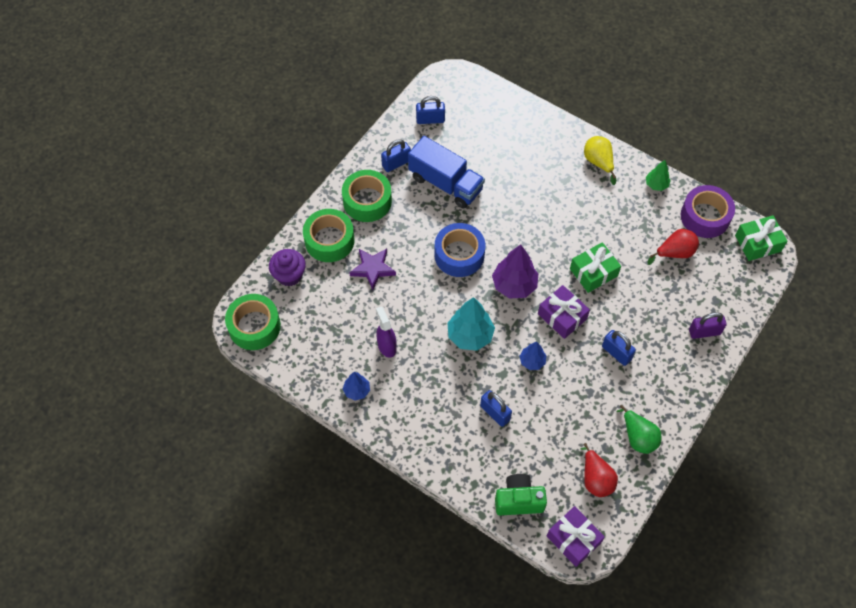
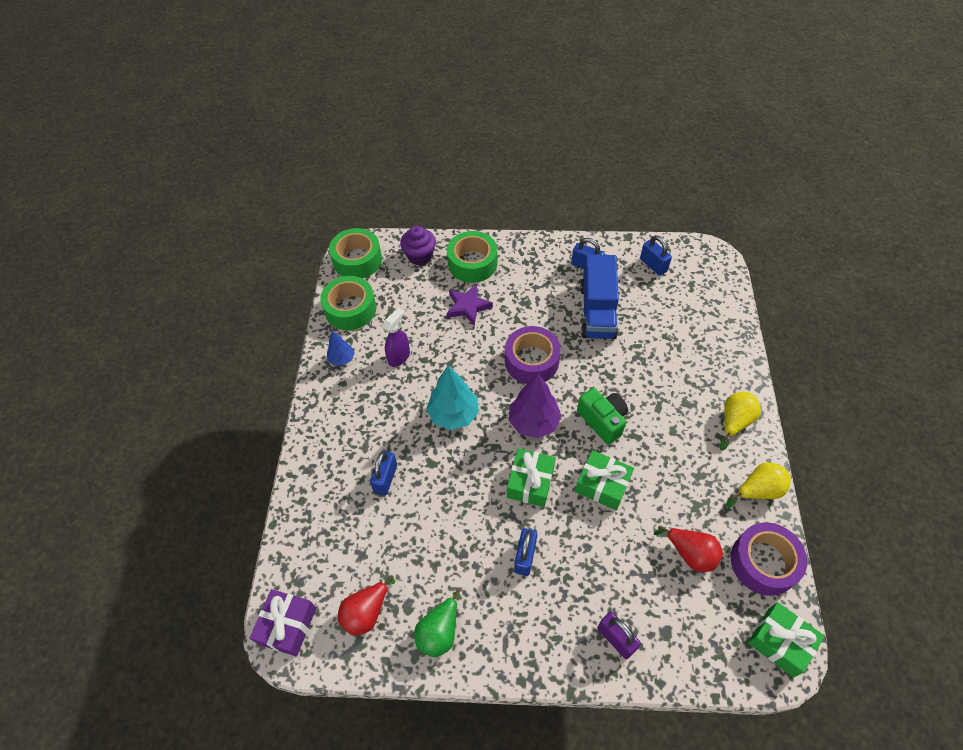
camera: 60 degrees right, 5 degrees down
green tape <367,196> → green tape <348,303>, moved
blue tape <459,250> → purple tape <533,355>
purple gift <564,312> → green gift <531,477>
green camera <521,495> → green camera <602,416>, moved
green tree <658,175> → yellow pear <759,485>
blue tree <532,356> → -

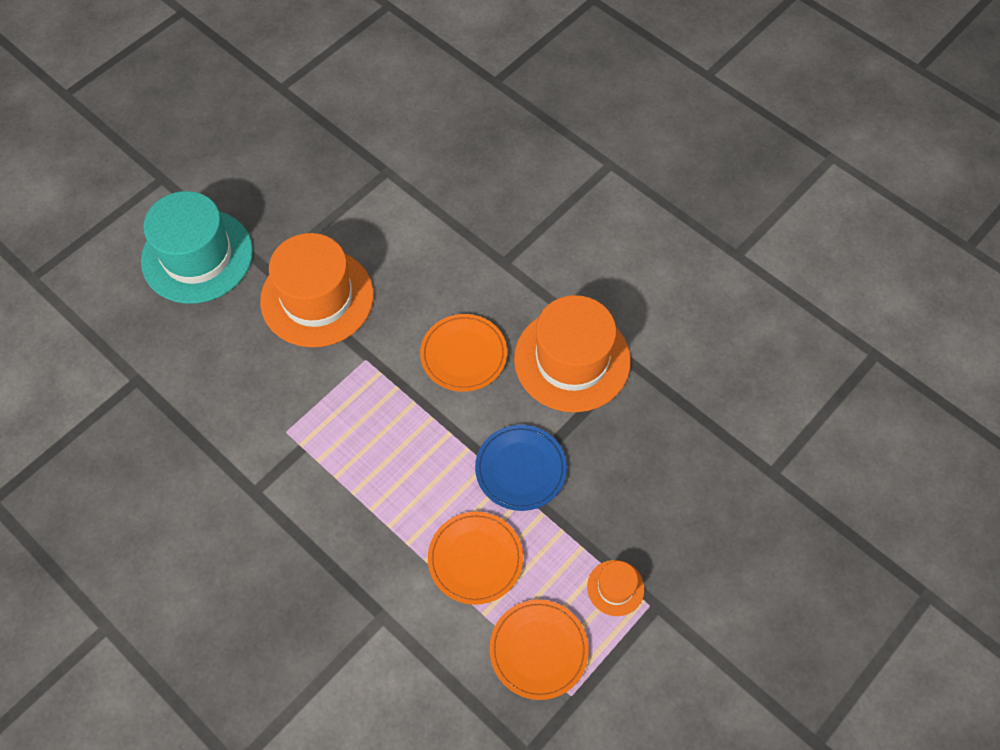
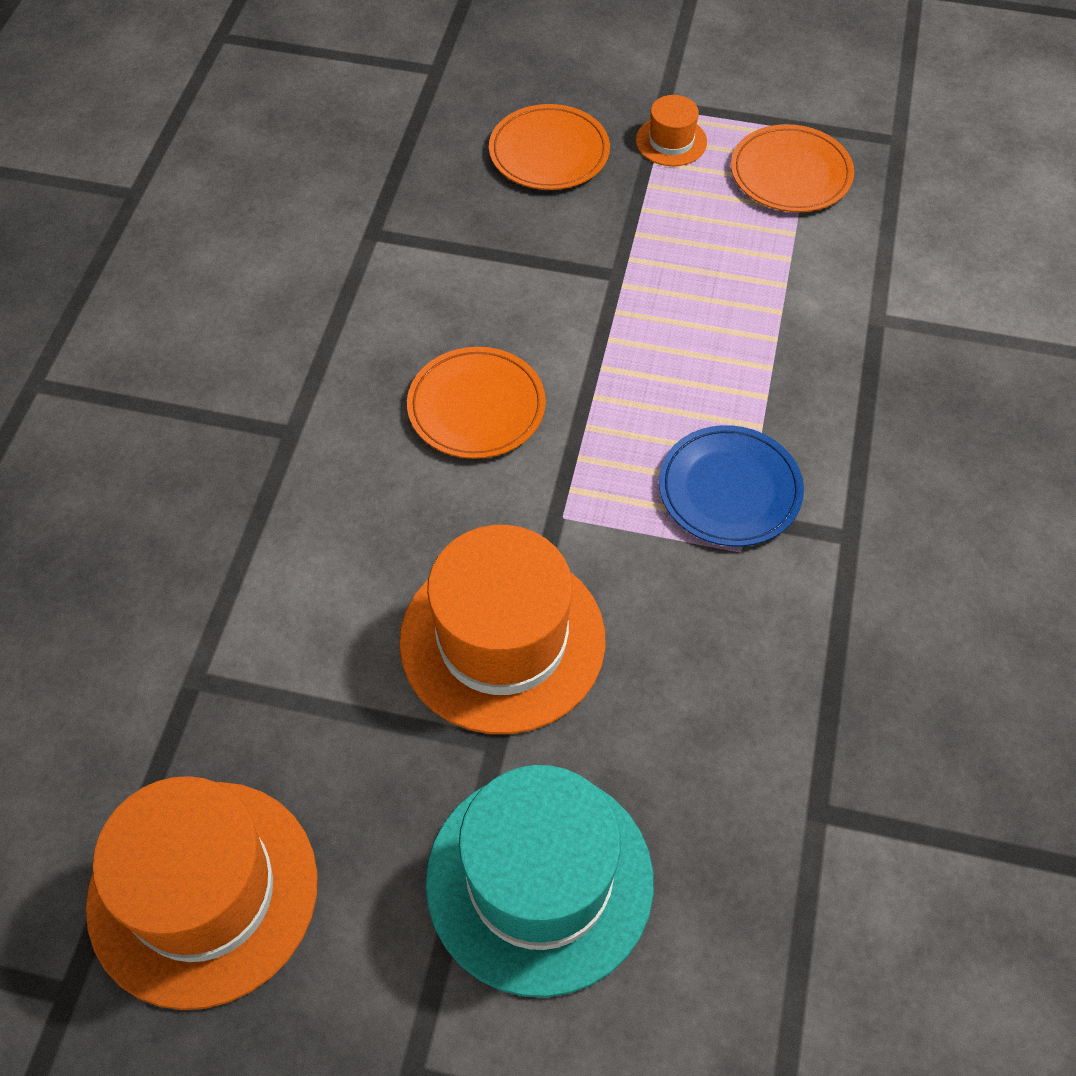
camera: 120 degrees left, 5 degrees down
orange hat <572,353> → orange hat <202,893>, moved
orange plate <475,558> → orange plate <549,147>, moved
blue plate <521,468> → blue plate <731,485>, moved

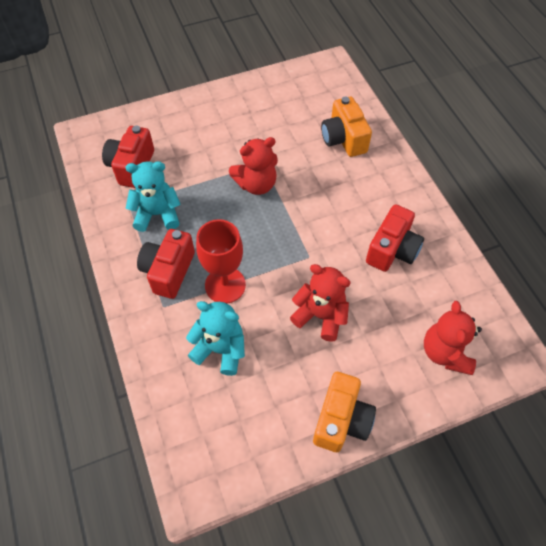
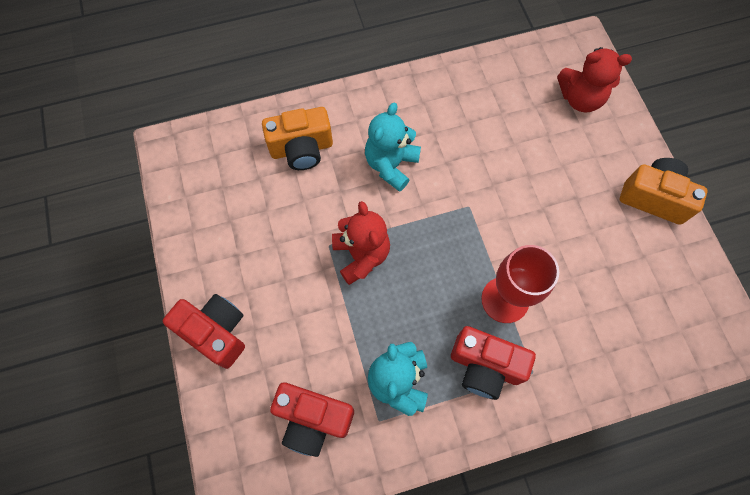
camera: 85 degrees left, 10 degrees up
red camera <395,238> → red camera <204,331>, moved
turquoise teddy bear <215,338> → turquoise teddy bear <393,147>, moved
red teddy bear <320,303> → -

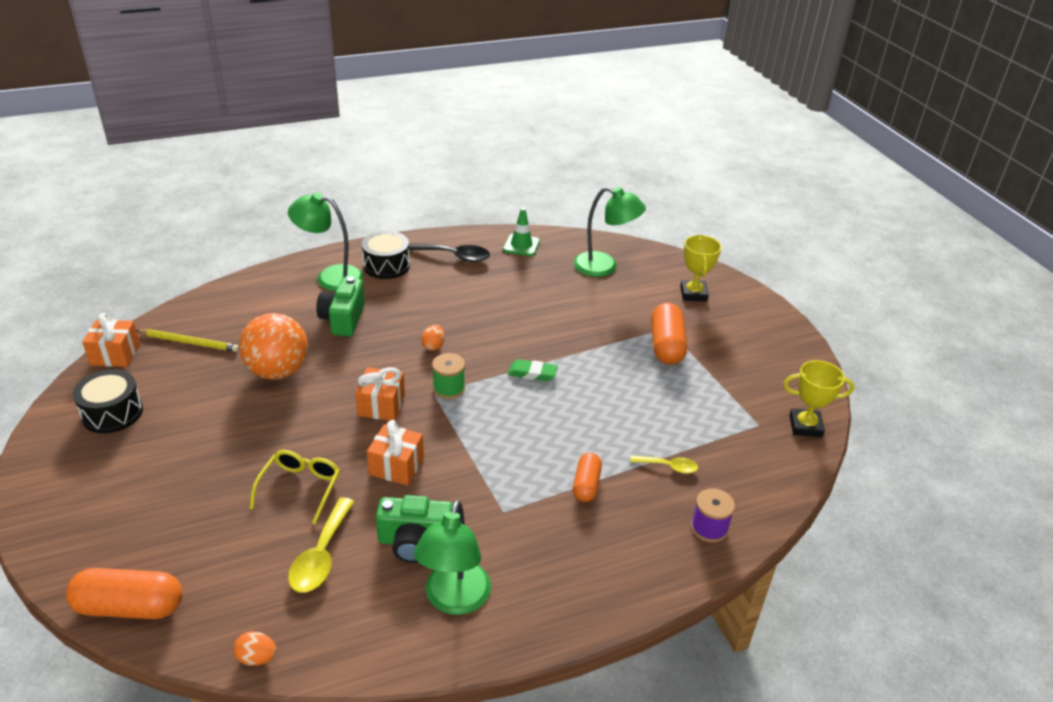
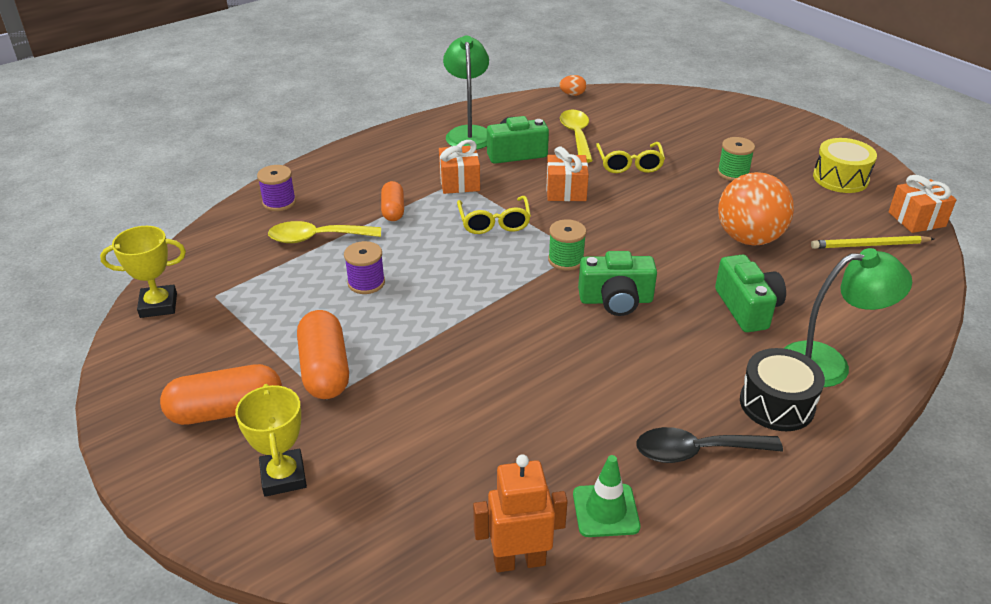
camera: 165 degrees right, 0 degrees up
orange capsule <124,593> → orange capsule <221,394>, moved
yellow spoon <664,464> → yellow spoon <324,232>, x1.66
- → purple spool <364,267>
orange gift <380,394> → orange gift <459,167>, moved
- → yellow glasses <494,215>
- → orange robot <520,513>
orange egg <433,338> → green camera <617,283>
- → green spool <736,159>
black drum <108,401> → yellow drum <845,165>
green eraser <533,370> → -
green lamp <610,232> → -

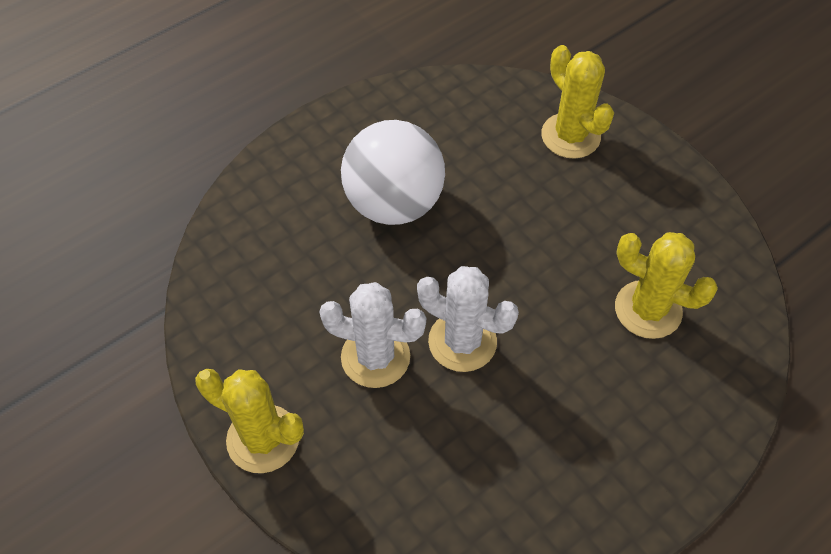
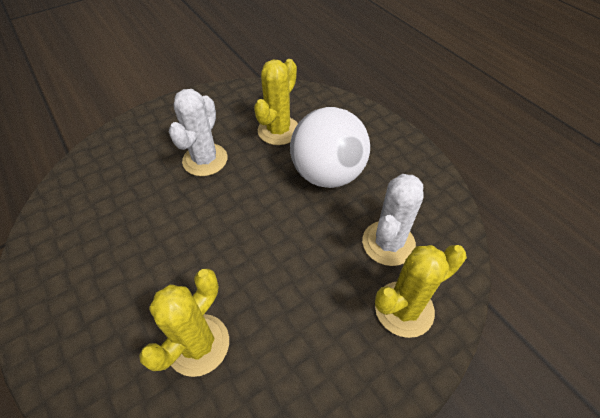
camera: 95 degrees right, 5 degrees down
yellow cactus <249,421> → yellow cactus <276,102>, moved
white cactus <468,319> → white cactus <393,220>, moved

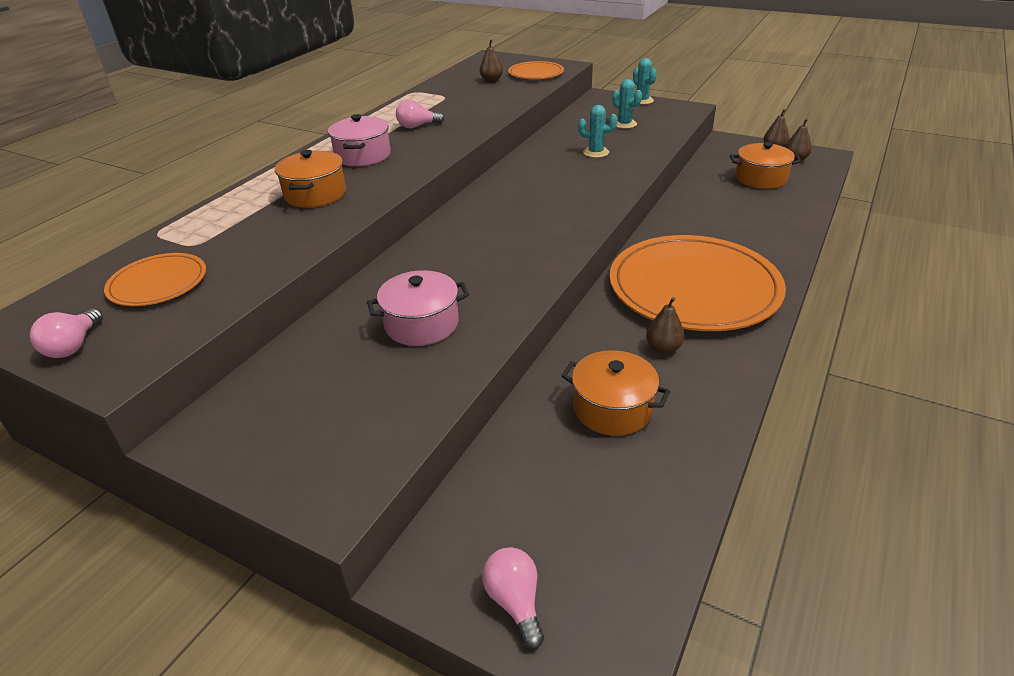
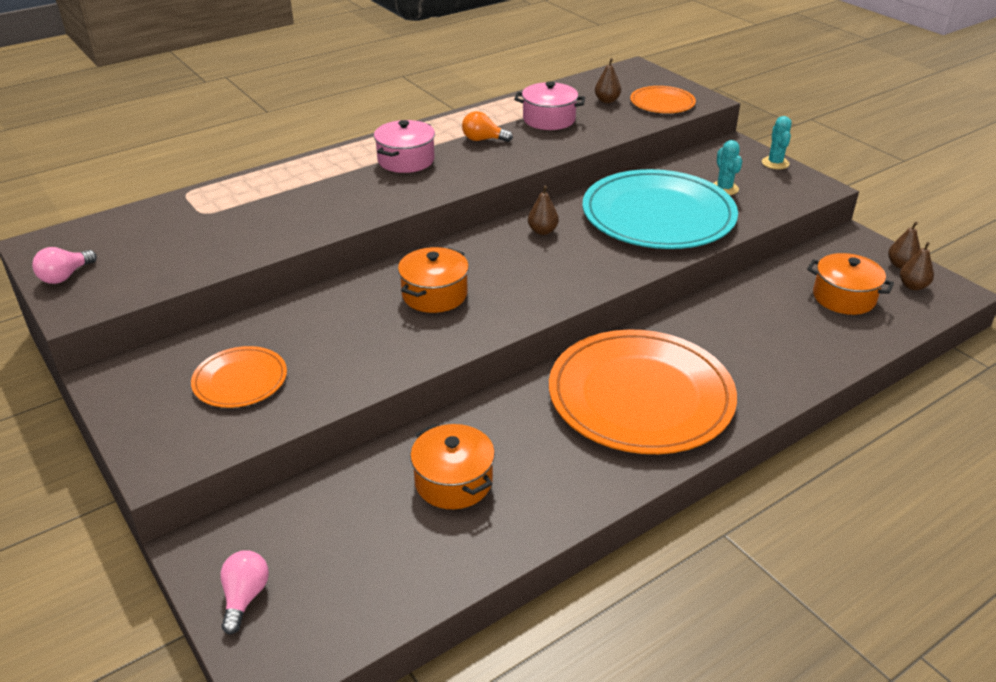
camera: 25 degrees right, 0 degrees up
orange plate <155,279> → orange plate <239,377>, moved
orange pot <310,179> → orange pot <433,280>, moved
pink light bulb <420,114> → orange light bulb <487,126>
pink pot <418,308> → pink pot <549,105>, moved
brown pear <665,325> → brown pear <543,210>, moved
turquoise cactus <597,131> → turquoise plate <660,209>

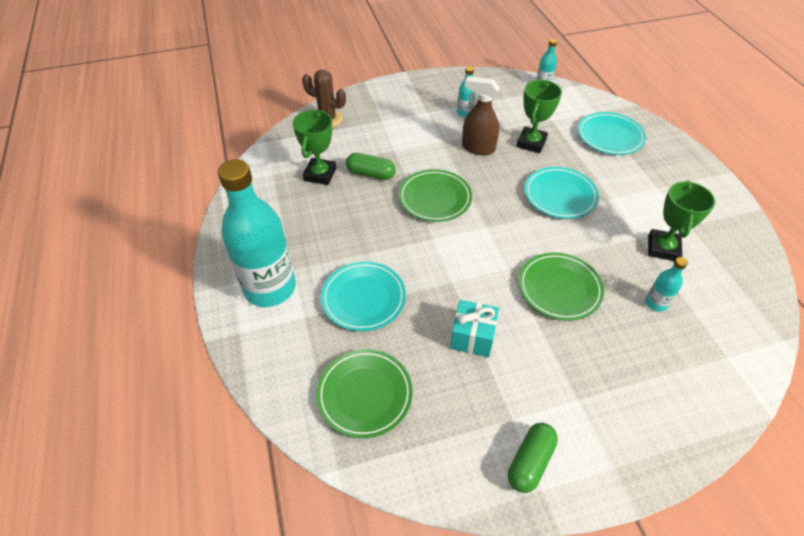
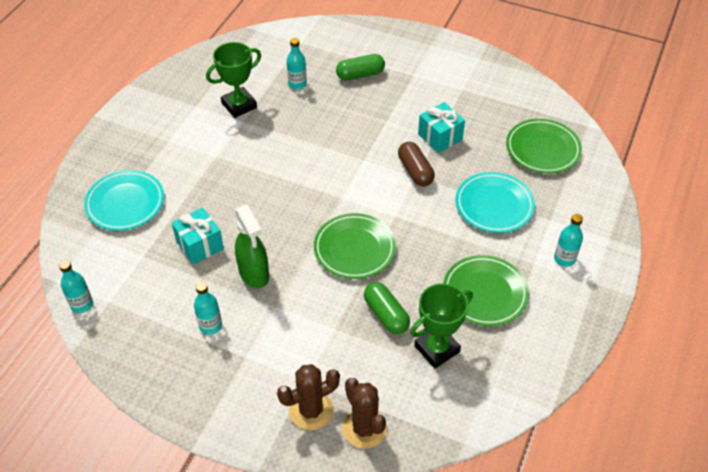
camera: 140 degrees left, 0 degrees up
green trophy <539,116> → turquoise gift <198,236>
brown spray bottle <481,115> → green spray bottle <252,246>
- → brown cactus <308,397>
green capsule <533,458> → green capsule <360,67>, moved
- → brown capsule <416,164>
green plate <561,286> → green plate <486,290>, moved
turquoise bottle <257,233> → turquoise bottle <568,240>, x0.42
turquoise plate <561,193> → -

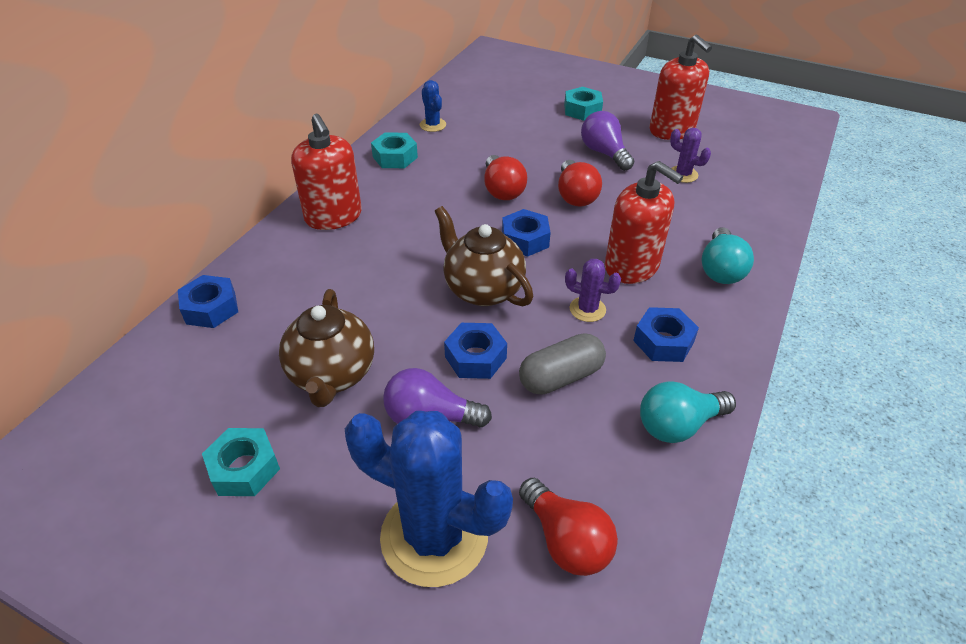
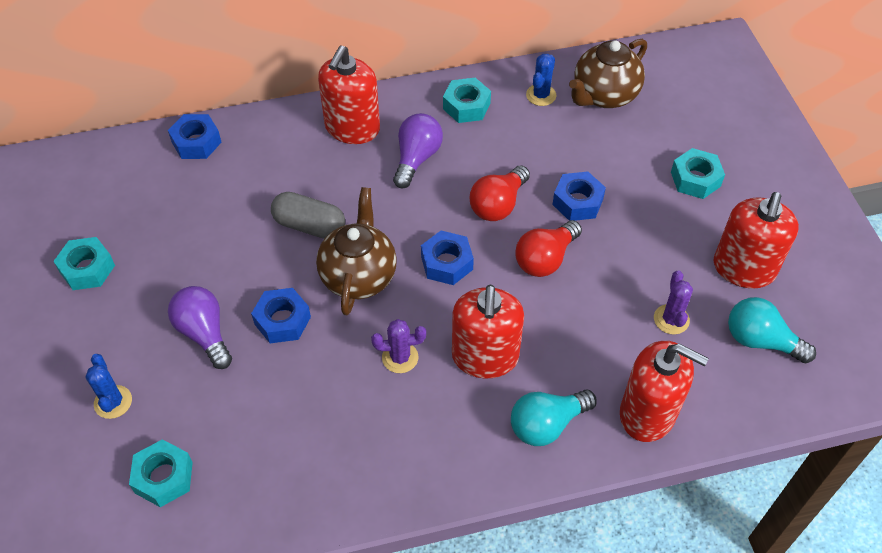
camera: 50 degrees right, 10 degrees up
blue cactus <429,499> → blue cactus <108,386>, x0.45
red light bulb <568,527> → turquoise nut <161,473>
grey capsule <562,364> → grey capsule <308,215>, moved
purple cactus <593,290> → purple cactus <398,346>, 75 degrees counterclockwise
purple light bulb <608,141> → purple light bulb <418,150>, moved
blue nut <666,334> → blue nut <579,196>, moved
brown teapot <326,348> → brown teapot <608,73>, moved
- → red soap dispenser <664,391>
turquoise light bulb <688,412> → turquoise light bulb <772,330>, moved

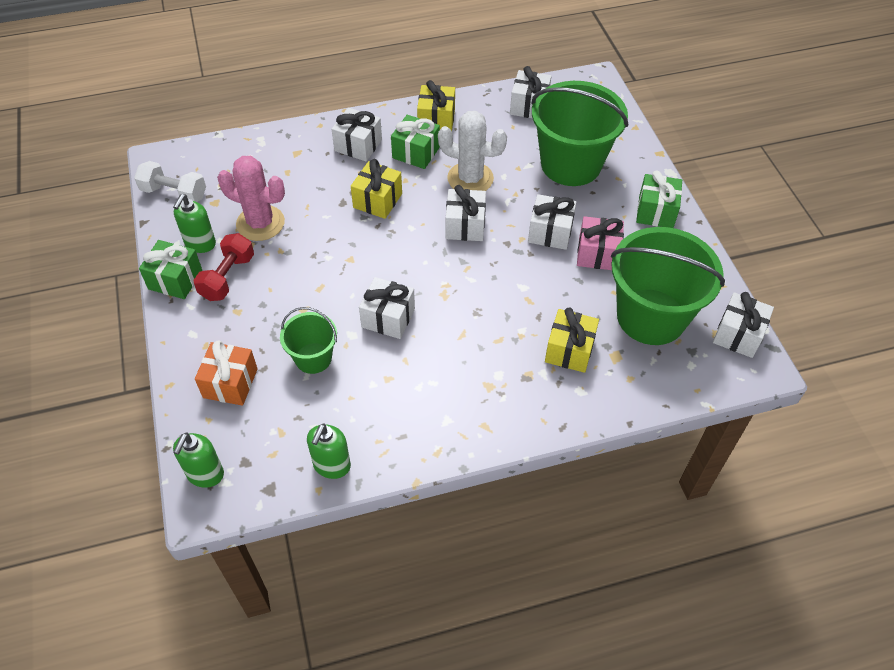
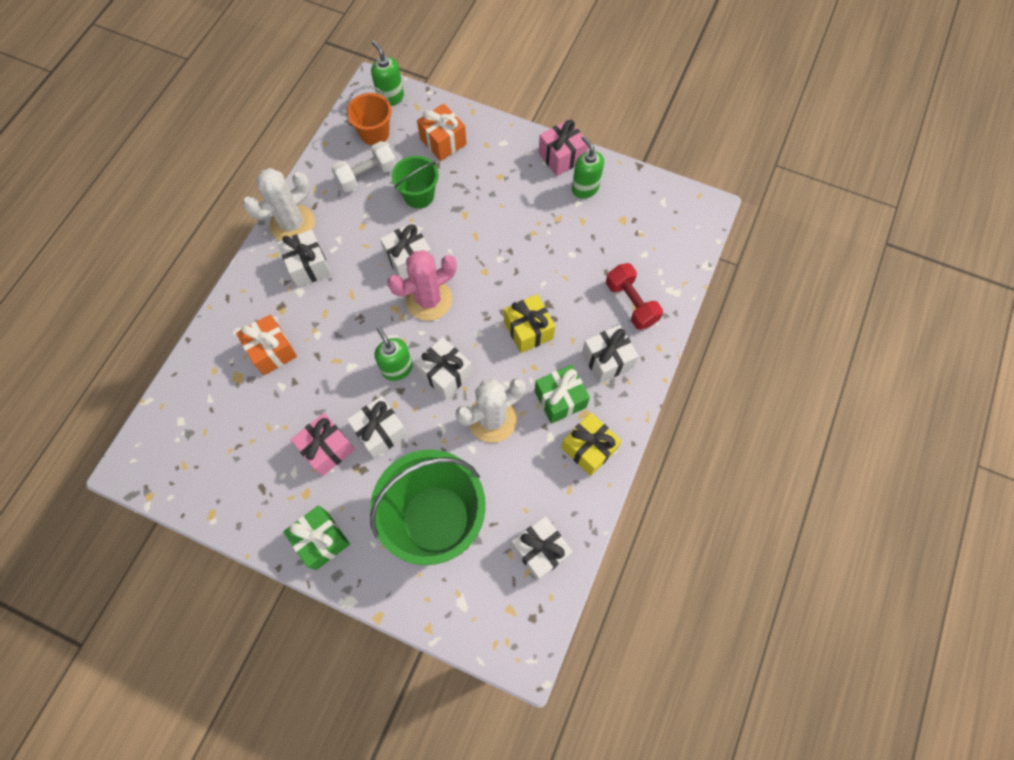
camera: 130 degrees right, 15 degrees up
yellow gift <572,340> → orange gift <266,344>
- → white cactus <279,204>
white gift <743,325> → white gift <304,258>, moved
white dumbbell <170,181> → white dumbbell <364,166>, moved
- → orange bucket <369,115>
green soap dispenser <329,451> → green soap dispenser <393,353>, moved
pink cactus <251,198> → pink cactus <422,285>, moved
green gift <171,269> → pink gift <563,147>
red dumbbell <224,267> → red dumbbell <634,296>, moved
green bucket <668,286> → -

